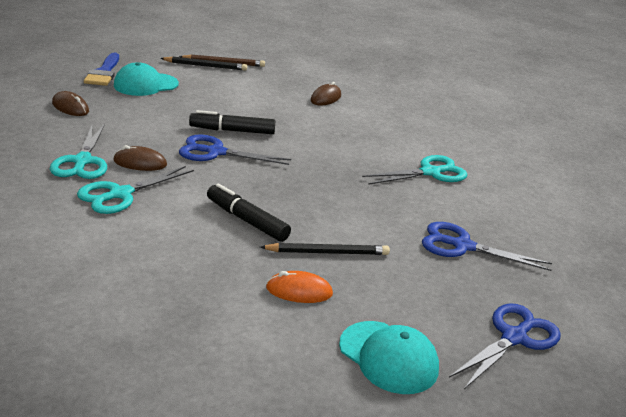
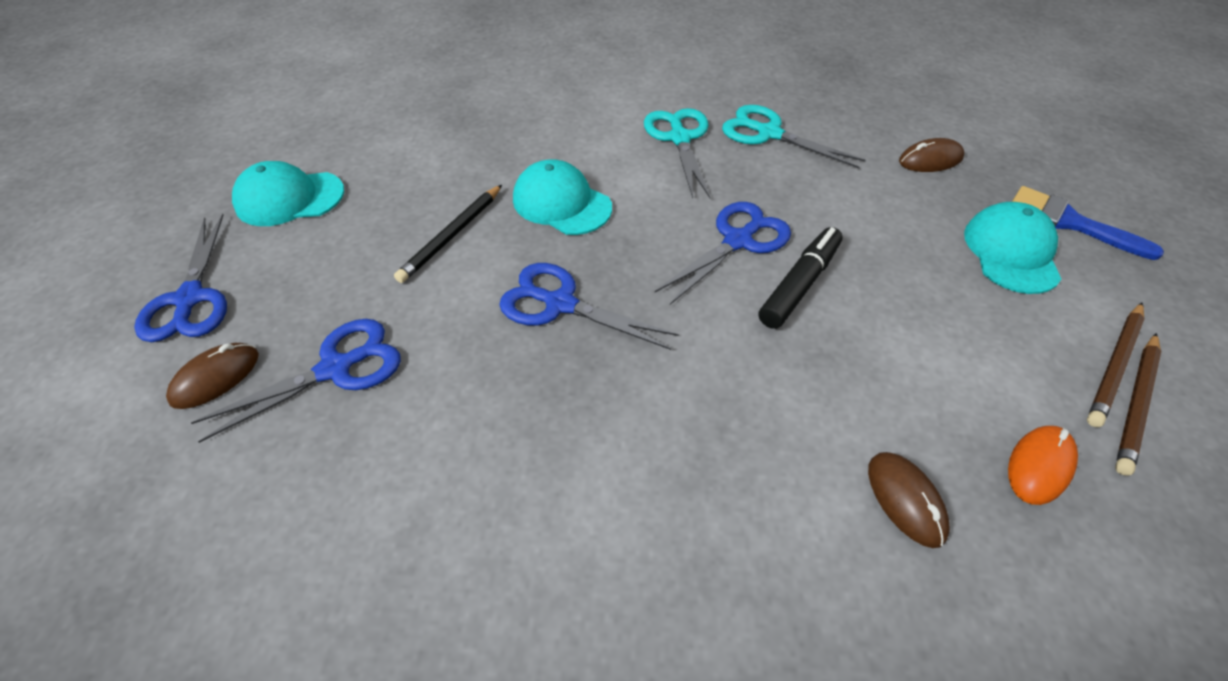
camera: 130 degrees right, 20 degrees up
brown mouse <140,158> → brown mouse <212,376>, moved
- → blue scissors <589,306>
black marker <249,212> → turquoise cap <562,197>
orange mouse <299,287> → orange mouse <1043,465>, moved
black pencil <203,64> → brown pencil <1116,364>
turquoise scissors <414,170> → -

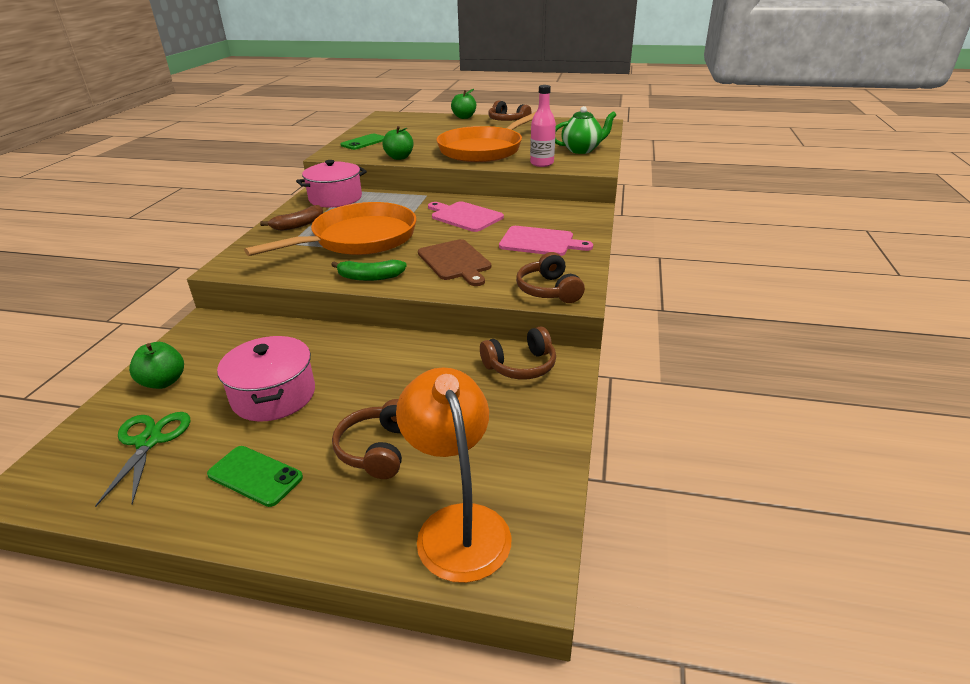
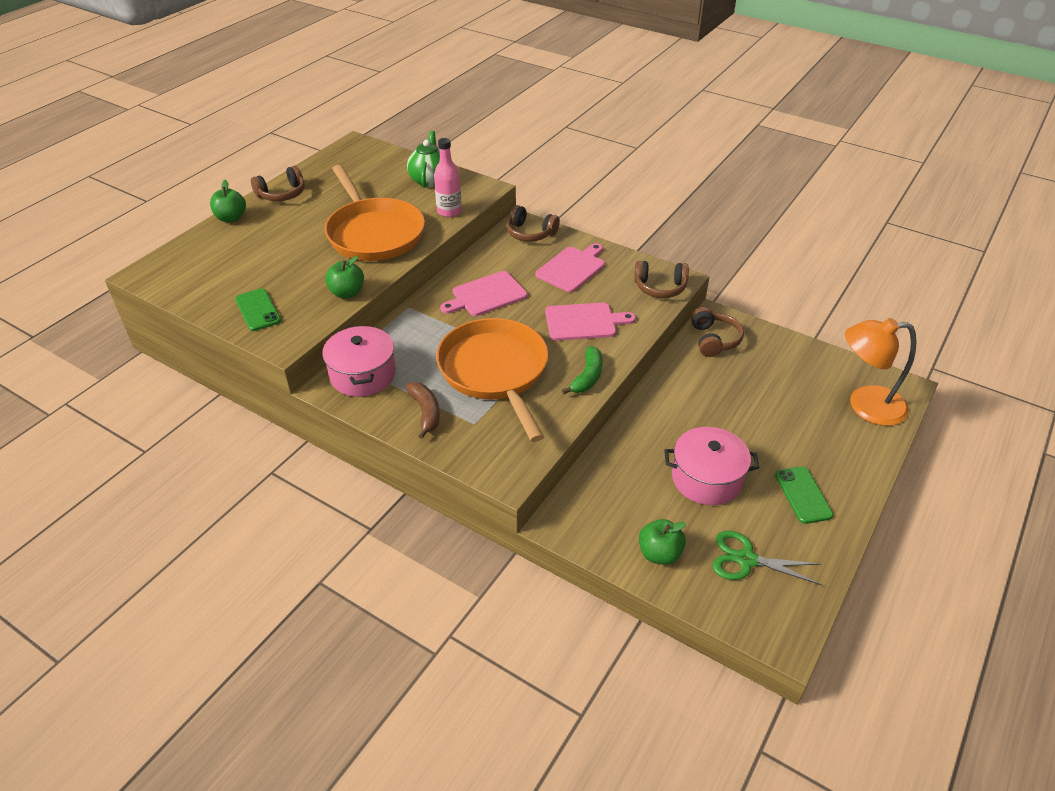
camera: 70 degrees left, 10 degrees up
brown headphones <367,439> → brown headphones <533,223>, moved
brown cutting board <454,262> → pink cutting board <590,322>
green phone <255,476> → green phone <804,495>, 60 degrees counterclockwise

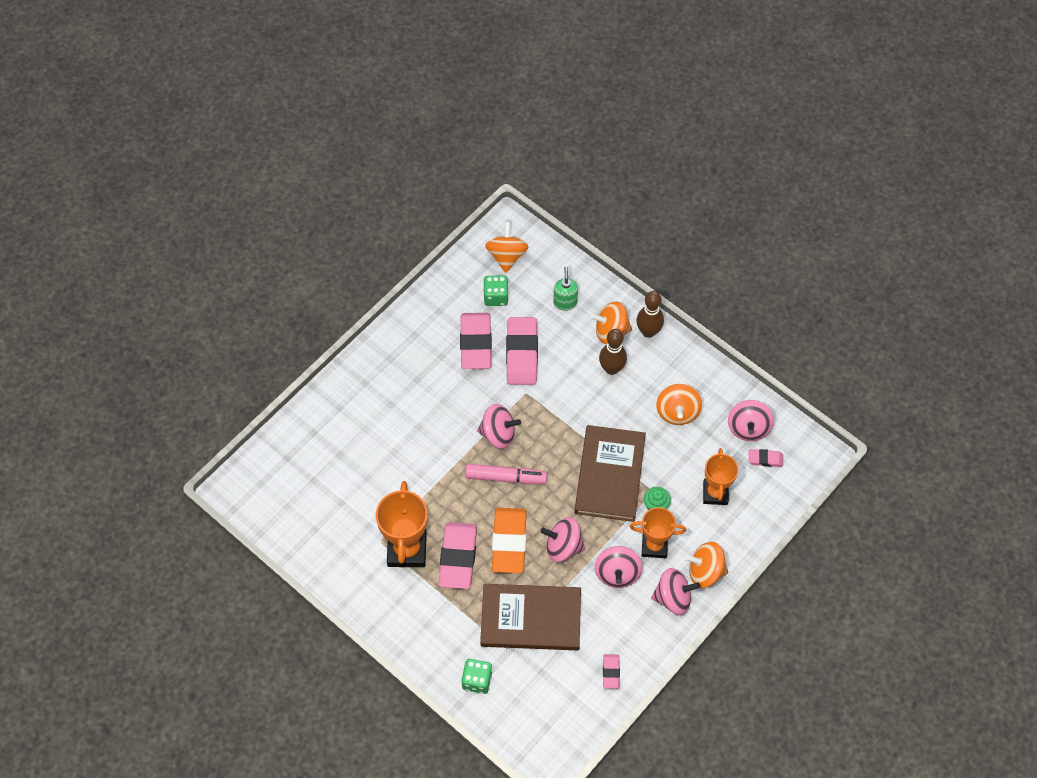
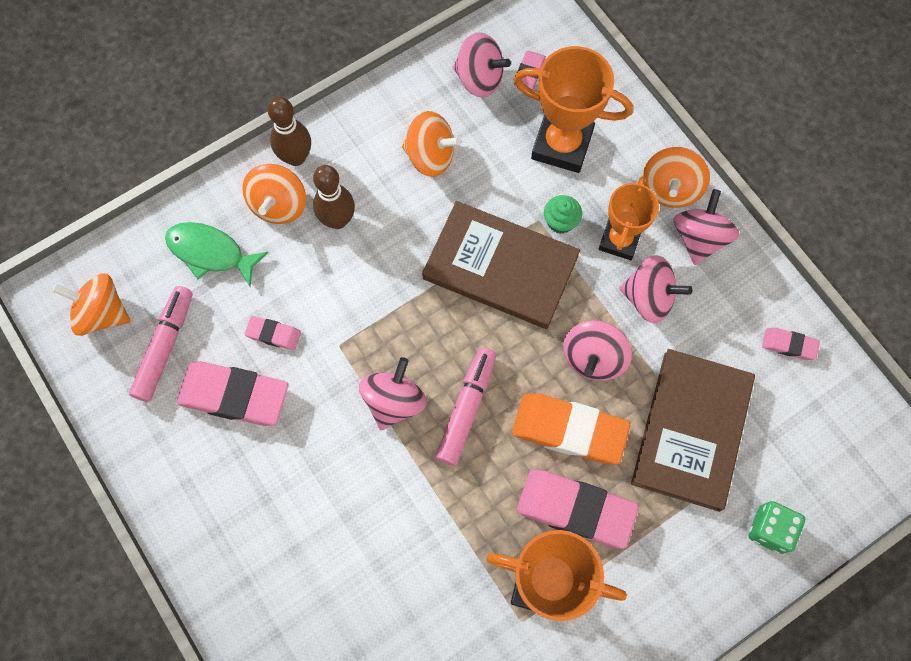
camera: 75 degrees left, 10 degrees up
green dice <496,291> → pink marker <161,344>
green soap dispenser <565,289> → green fish <216,254>
pink eraser <522,351> → pink eraser <273,333>, x0.49
orange trophy <720,476> → orange trophy <573,109>, x1.51

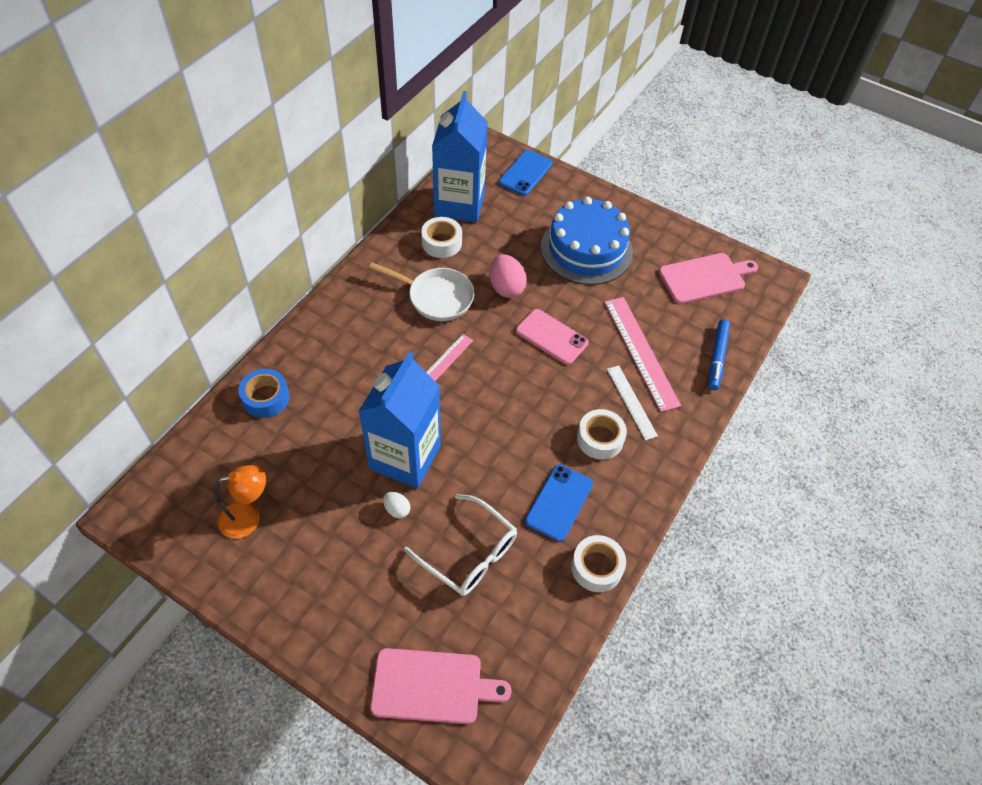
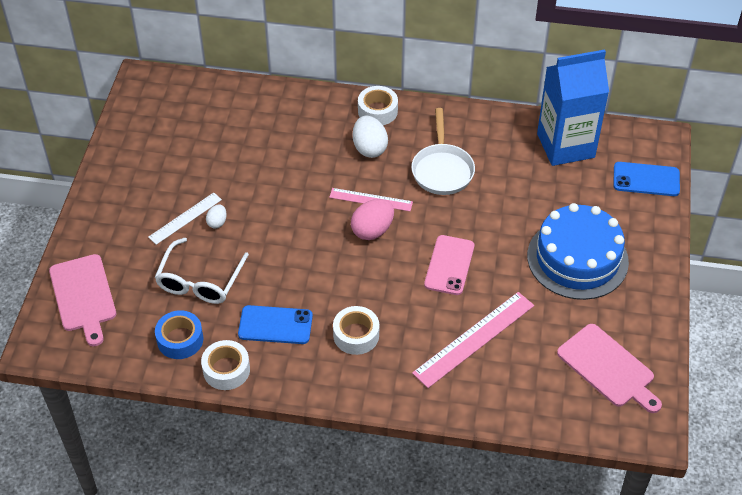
camera: 70 degrees right, 5 degrees down
white ruler <632,402> → white ruler <185,219>, moved
blue tape <264,393> → blue tape <179,334>, moved
pink egg <508,276> → pink egg <372,219>, moved
- → white egg <370,136>
white tape <441,237> → white tape <378,105>, moved
orange lamp <240,502> → -
blue carton <399,419> → -
blue marker <719,354> → -

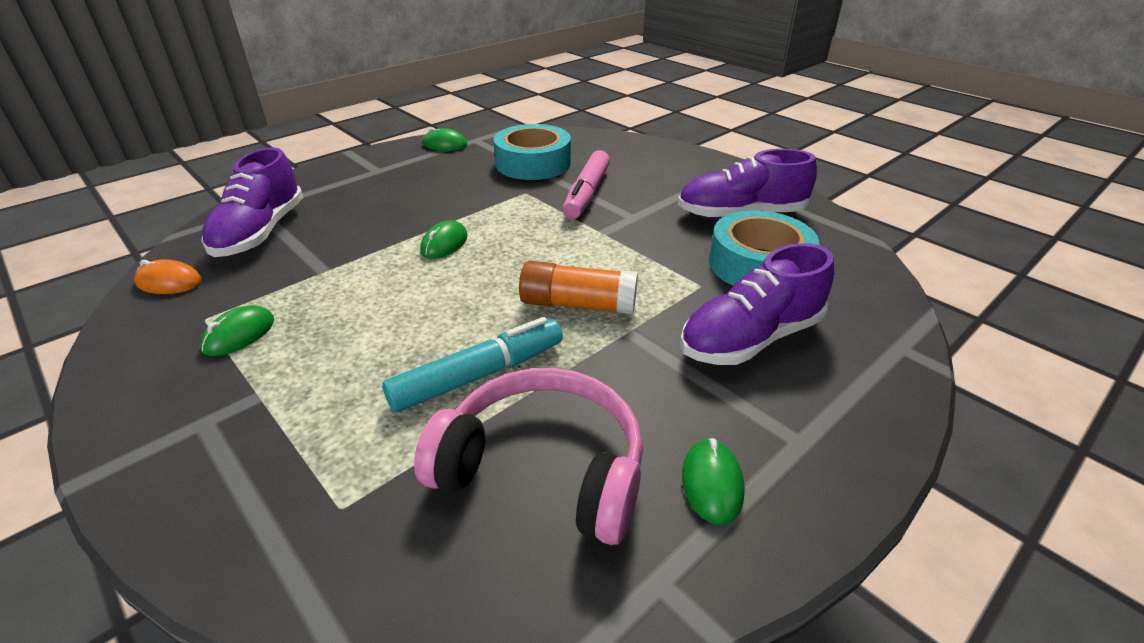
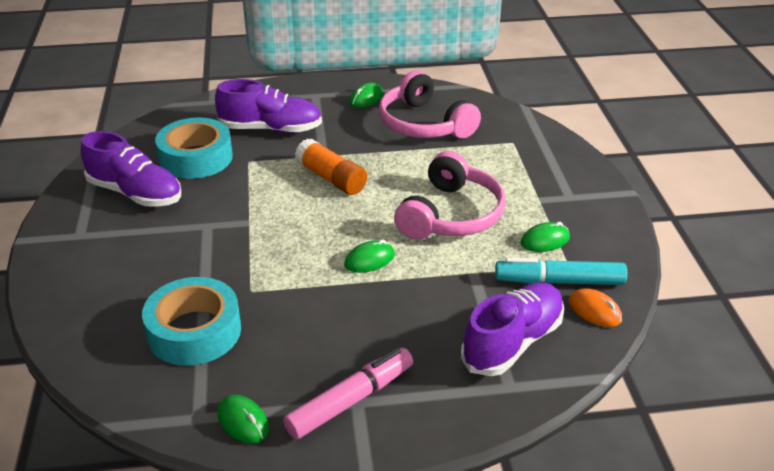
camera: 145 degrees left, 0 degrees up
pink marker <586,184> → pink marker <348,394>, moved
- → pink headphones <450,195>
turquoise marker <473,364> → turquoise marker <561,271>, moved

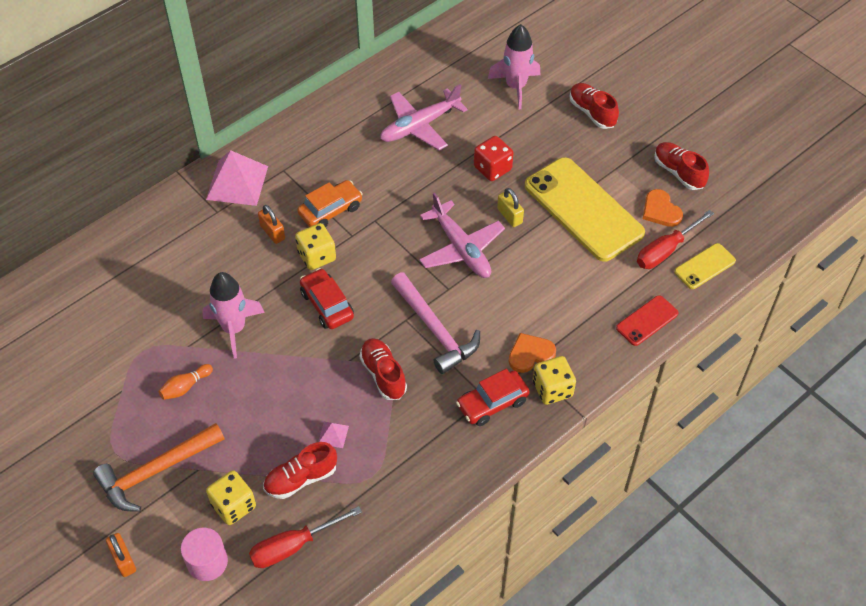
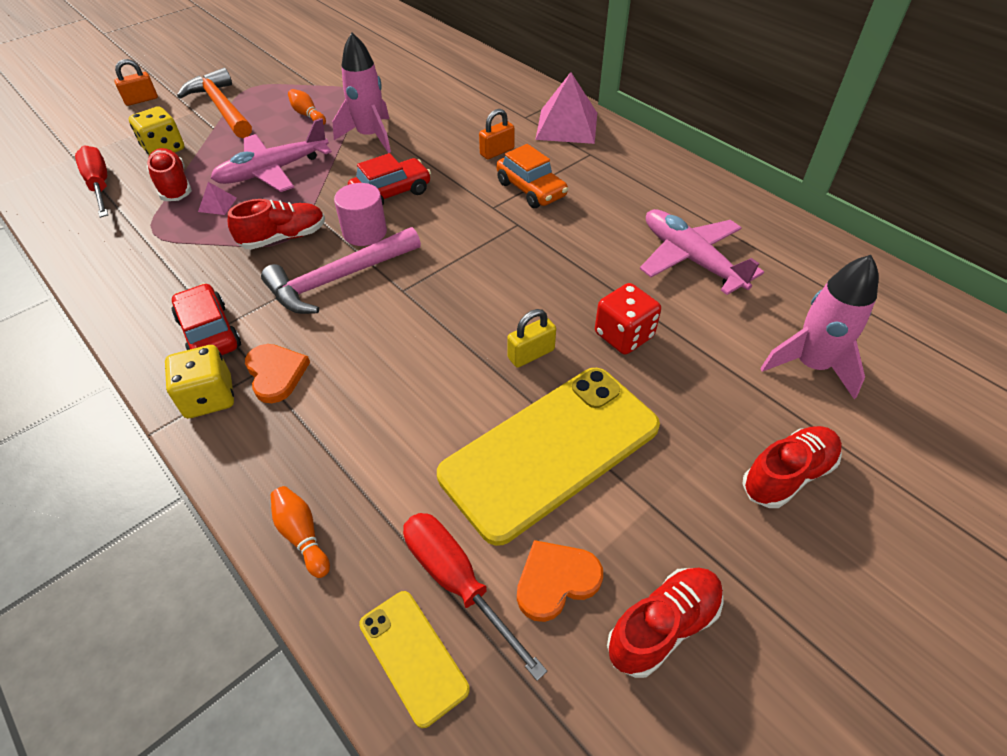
camera: 90 degrees right, 5 degrees down
pink plane <462,235> → pink plane <271,155>, moved
red phone <647,320> → orange bowling pin <300,532>
pink cylinder <204,554> → pink cylinder <360,214>, moved
yellow dice <315,246> → -

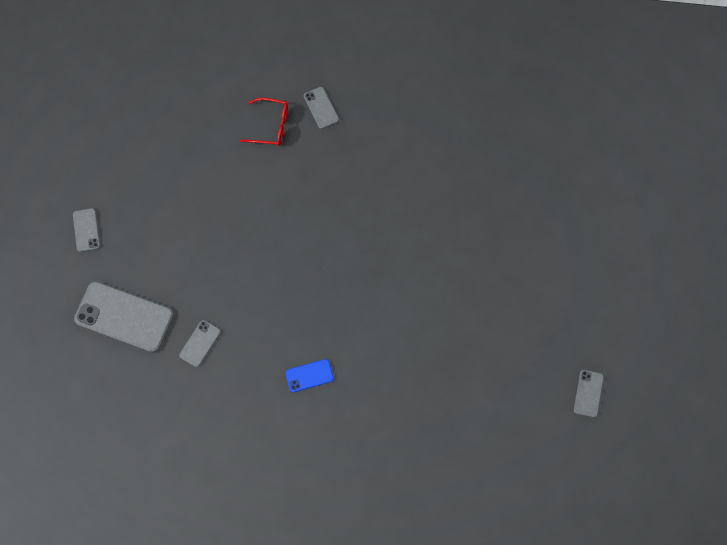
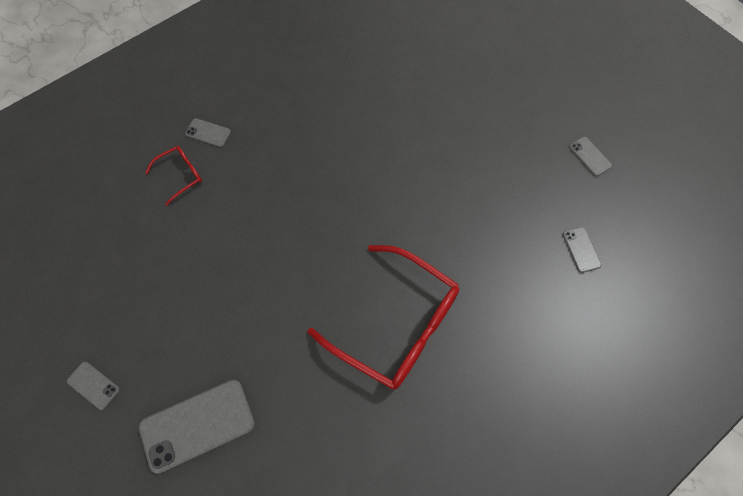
camera: 45 degrees left, 5 degrees down
blue phone <309,375> → red glasses <383,317>
grey phone <200,343> → grey phone <582,250>, moved

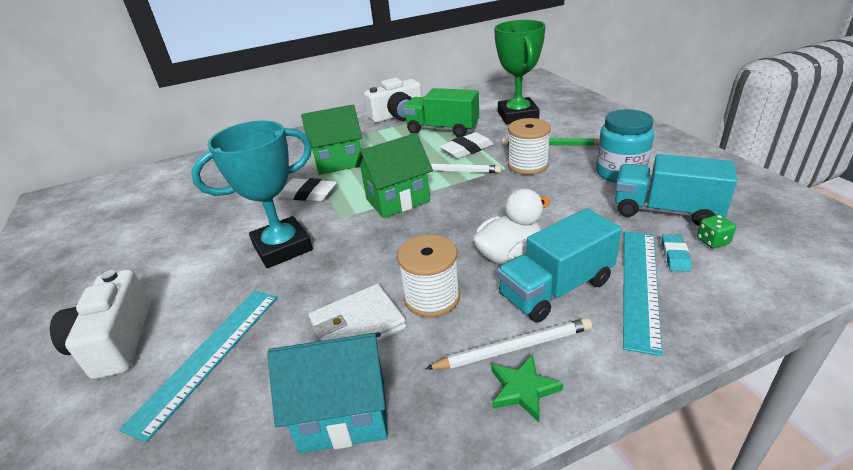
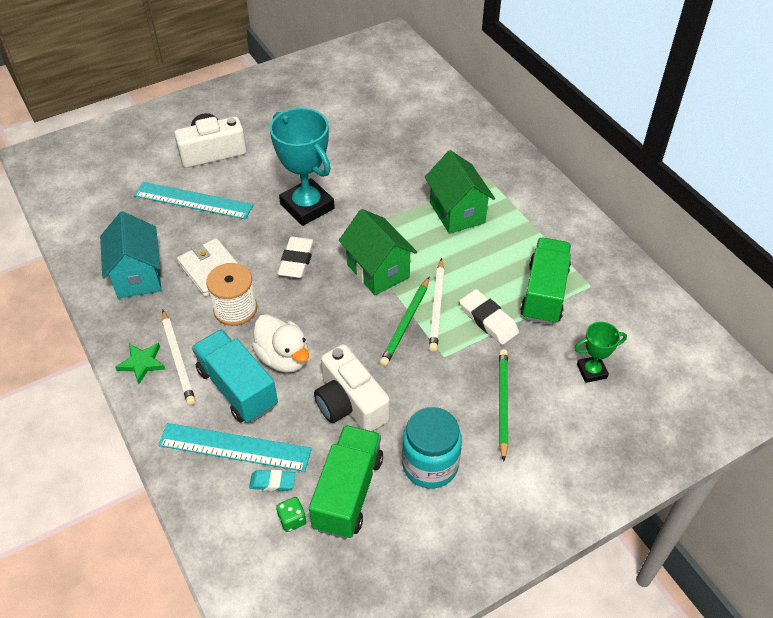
camera: 80 degrees right, 15 degrees up
white eraser <307,189> → white eraser <296,257>, moved
turquoise truck <676,190> → green truck <346,482>
white camera <393,100> → white camera <352,387>, moved
- → green pencil <404,321>
green trophy <520,72> → green trophy <601,352>, x0.51
white spool <529,146> → -

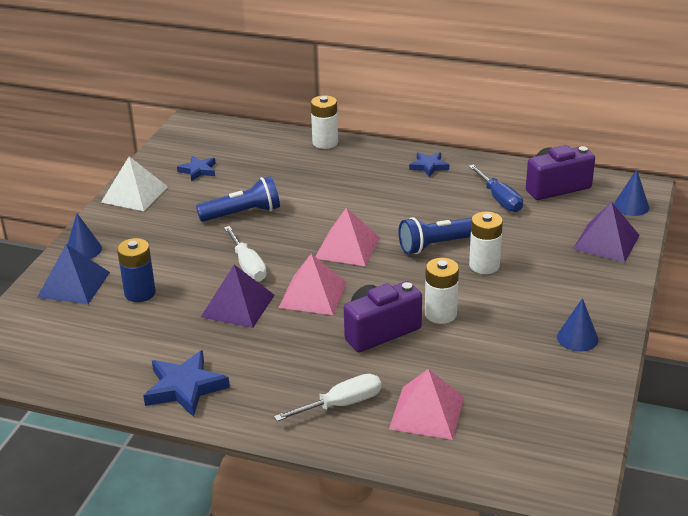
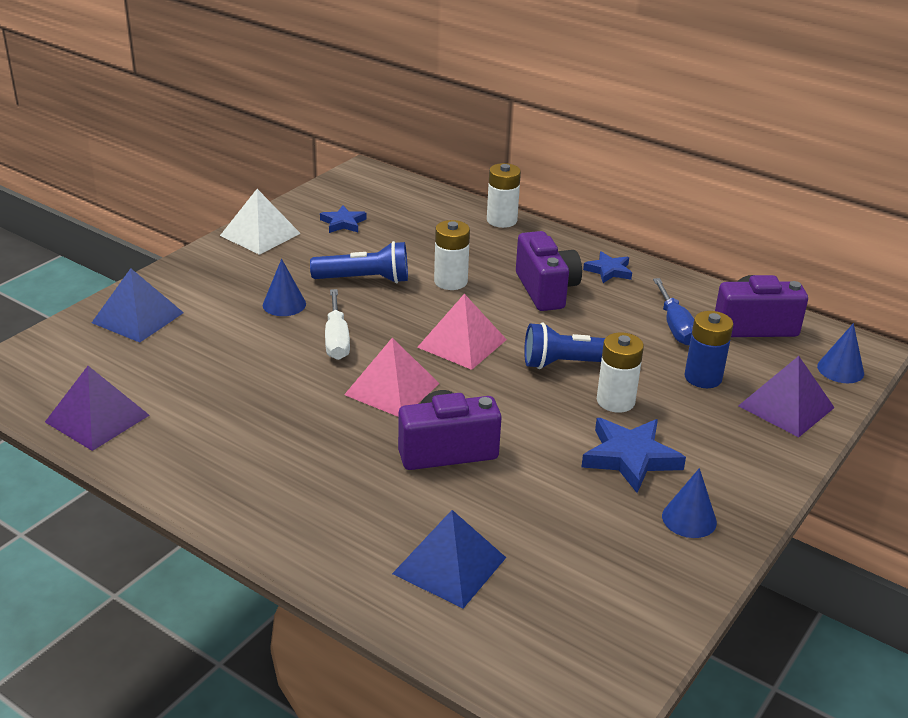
camera: 15 degrees right, 0 degrees up
purple pyramid <238,296> → purple pyramid <97,408>, moved
blue cone <84,236> → blue cone <284,287>, moved
pink pyramid <426,404> → blue pyramid <449,559>
white battery <442,291> → white battery <452,255>, moved
- → purple camera <549,271>
blue star <186,383> → blue star <633,455>, moved
blue battery <136,270> → blue battery <709,349>, moved
white screwdriver <327,397> → -

